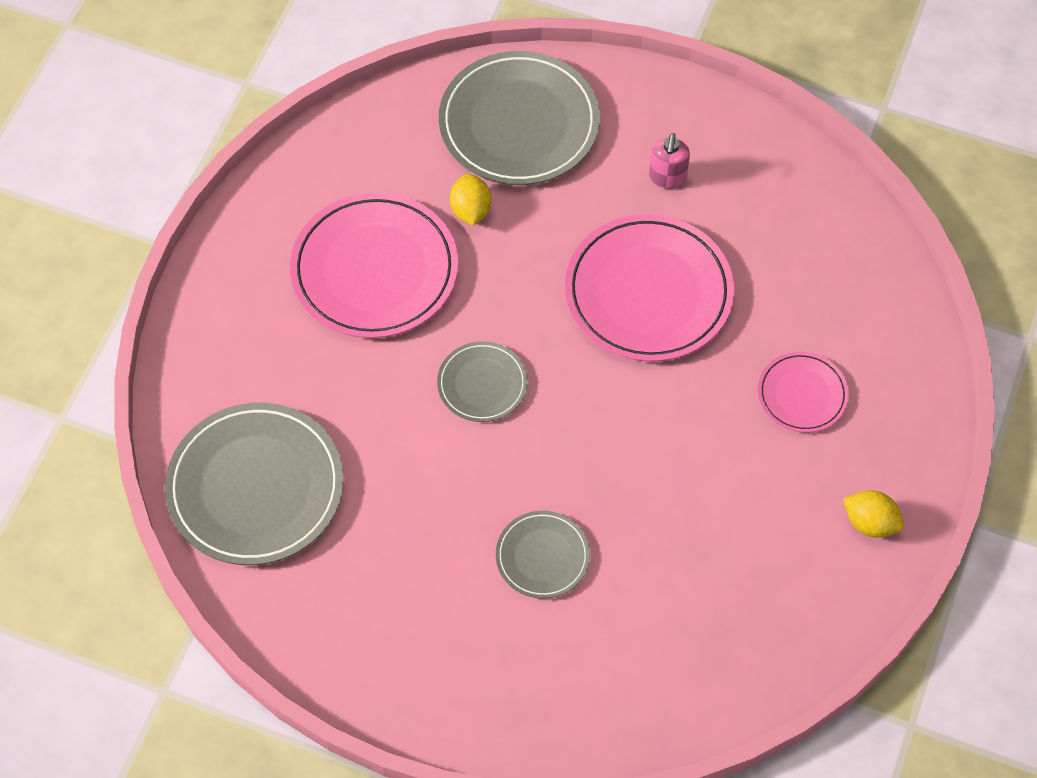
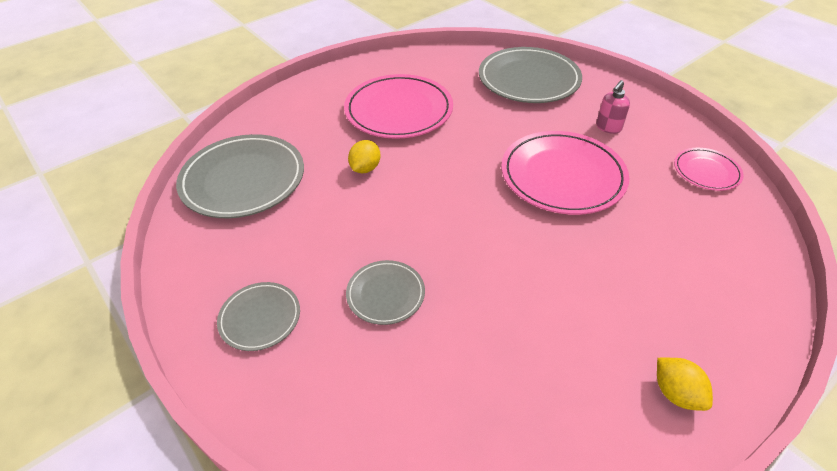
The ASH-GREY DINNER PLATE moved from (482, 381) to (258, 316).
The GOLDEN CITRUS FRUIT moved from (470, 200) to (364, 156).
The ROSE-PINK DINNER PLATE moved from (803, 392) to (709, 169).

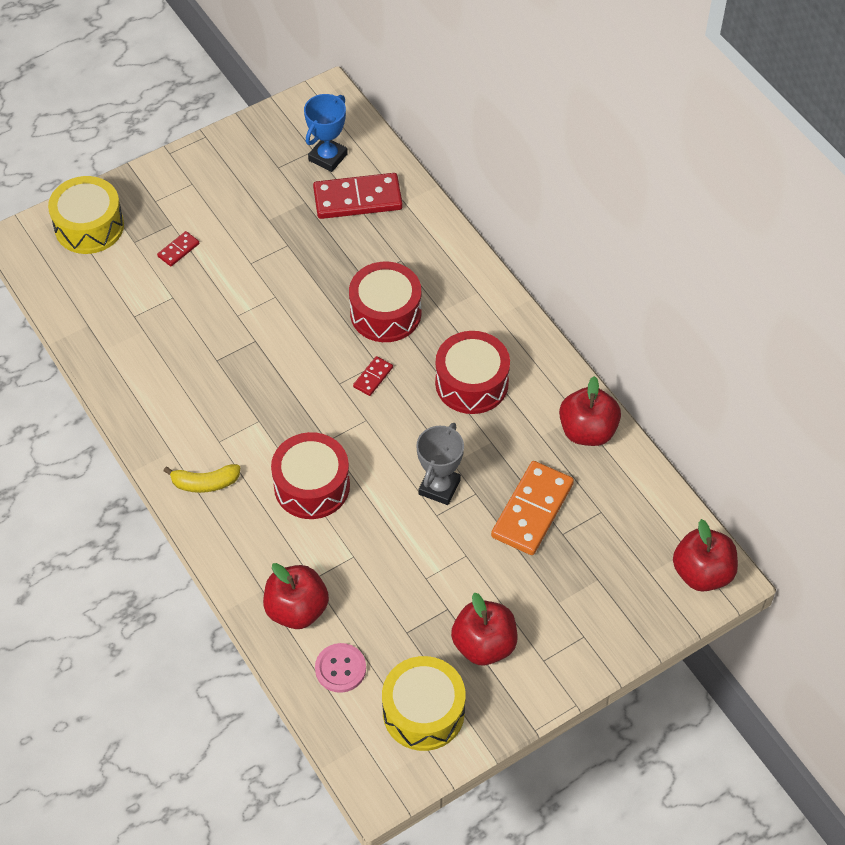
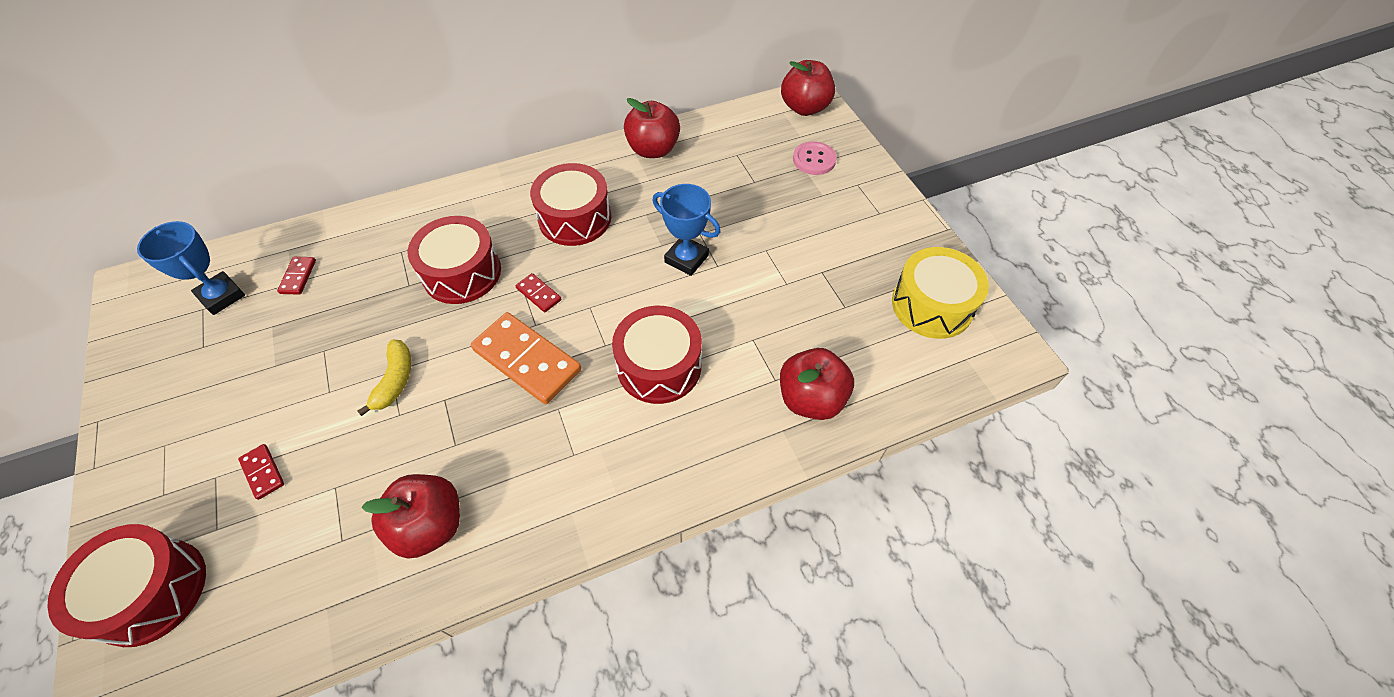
The GOLDEN BANANA moved from (202, 478) to (384, 378).
The ROSE-PINK SHIRT BUTTON moved from (340, 668) to (815, 158).
The SCARLET APPLE FRUIT moved from (484, 629) to (411, 516).
The ORANGE DOMINO moved from (532, 508) to (526, 358).
The GOLDEN TOY DRUM at (86, 215) became the SCARLET TOY DRUM at (126, 585).
The ASH-GREY TROPHY at (440, 464) became the COBALT TROPHY at (686, 230).
The SCARLET DOMINO at (358, 196) changed to 0.46 times the size.

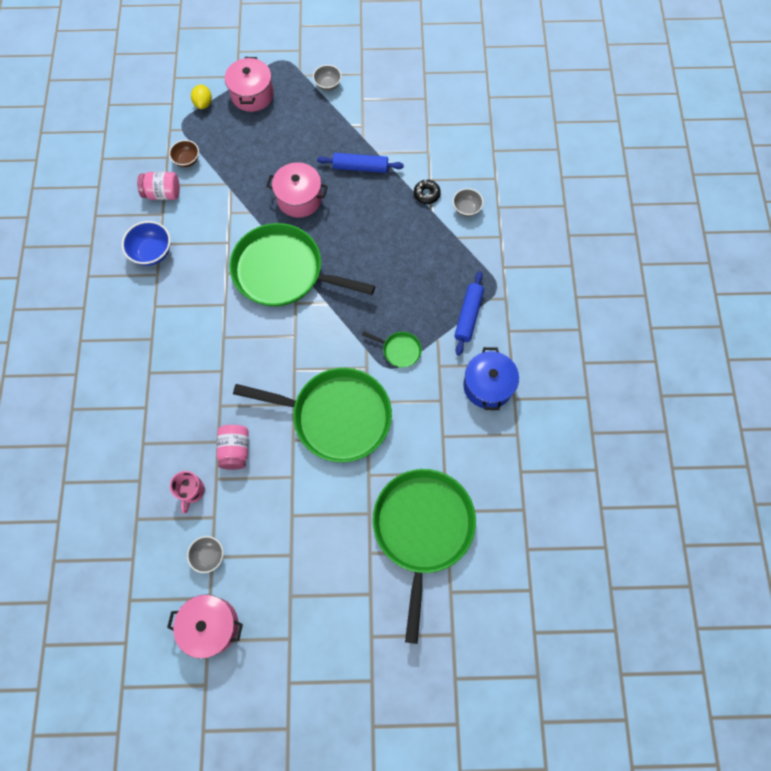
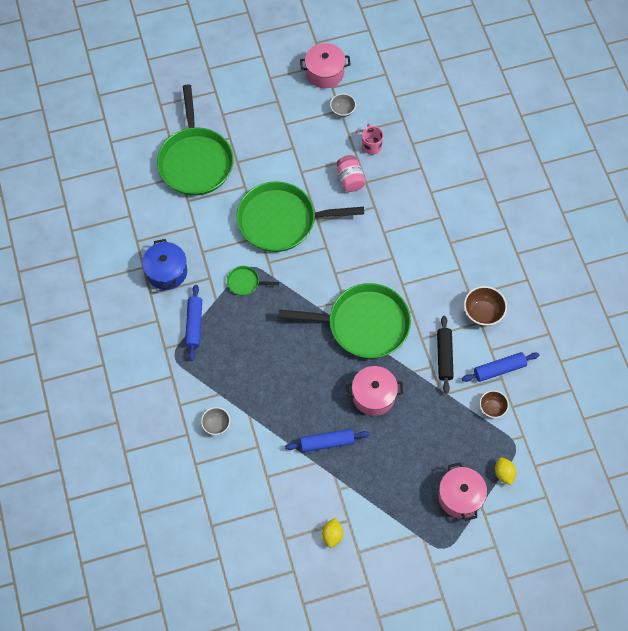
The ASH-GREY DEEP DISH at (327, 78) disappeared.
The EBONY DOUGHNUT at (427, 192) disappeared.
The GOLDEN CITRUS FRUIT at (332, 533) appeared.
The EBONY PASTRY ROLLER at (445, 355) appeared.
The ROSE-PINK PRESERVE JAR at (158, 186) was replaced by the COBALT PASTRY ROLLER at (500, 367).
The COBALT DEEP DISH at (146, 243) became the RUSSET DEEP DISH at (485, 306).

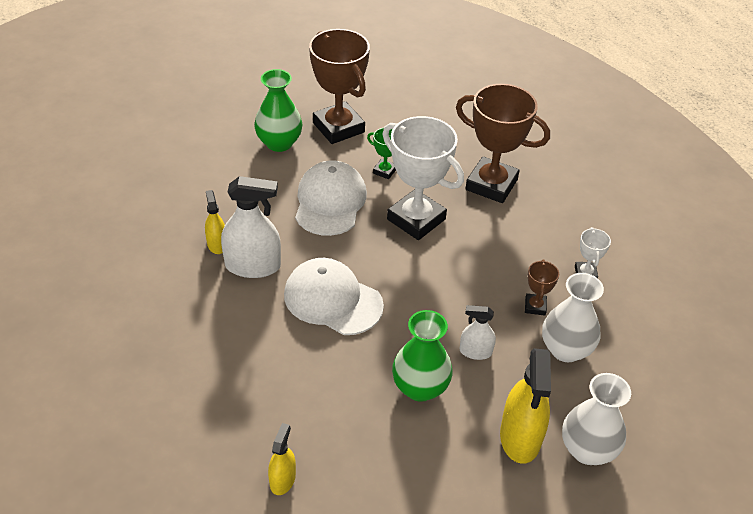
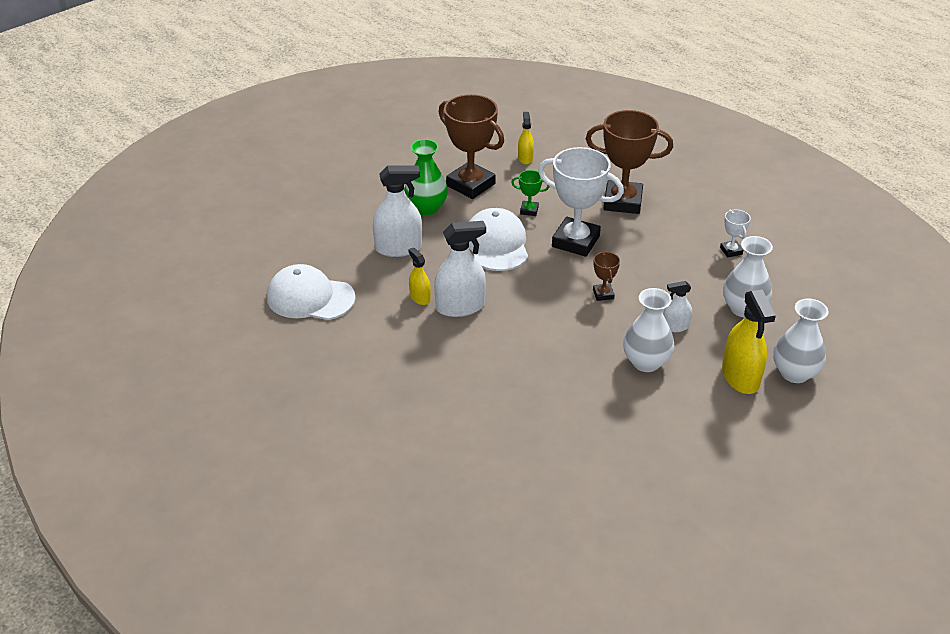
The WHITE SPRAYER at (397, 211) appeared.
The GOLDEN SPRAYER moved from (282, 459) to (526, 138).
The WHITE PEAKED CAP moved from (334, 296) to (311, 292).
The RUSSET TROPHY moved from (542, 287) to (606, 276).
The GREEN TALL VASE at (422, 356) became the WHITE TALL VASE at (648, 330).

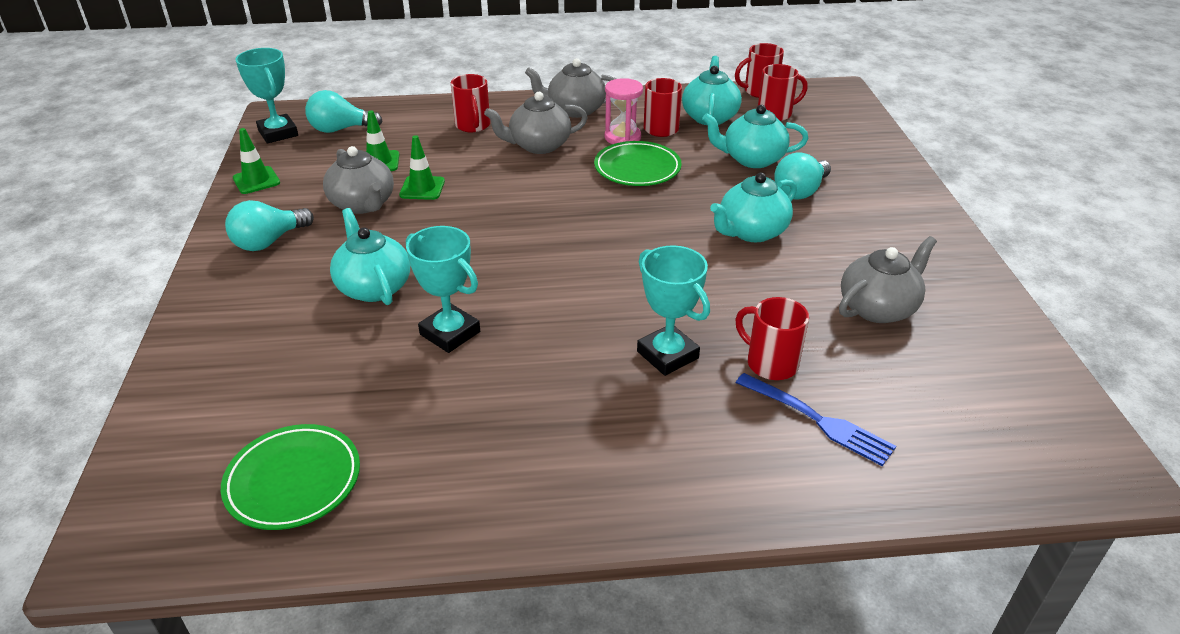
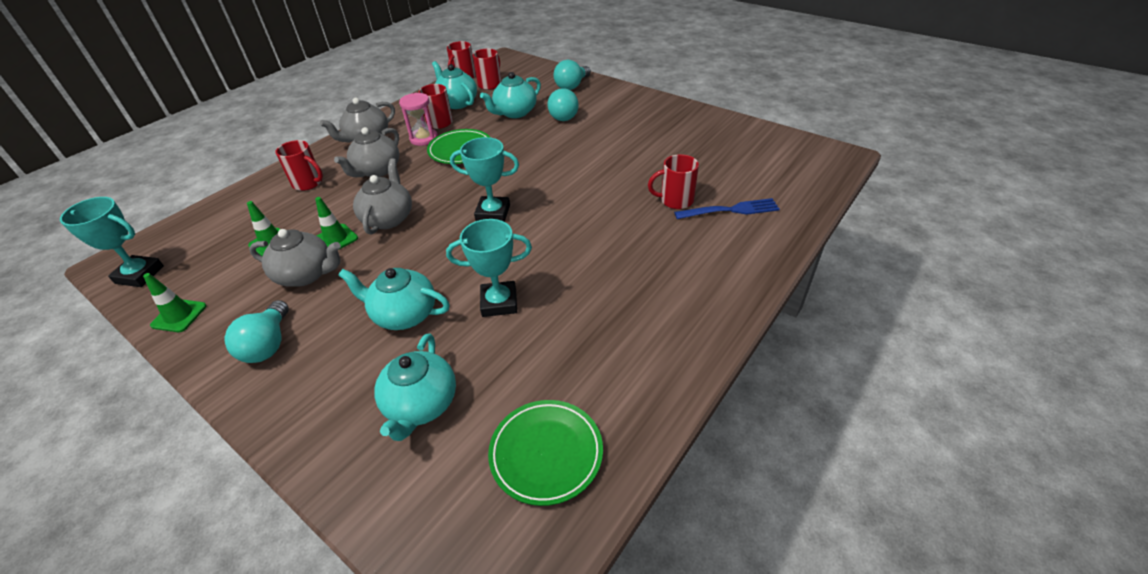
The TURQUOISE BULB moved from (343, 111) to (572, 75).
The TURQUOISE TROPHY moved from (673, 310) to (484, 179).
The TURQUOISE TEAPOT moved from (753, 207) to (415, 387).
The ASH-GREY TEAPOT moved from (888, 279) to (382, 196).

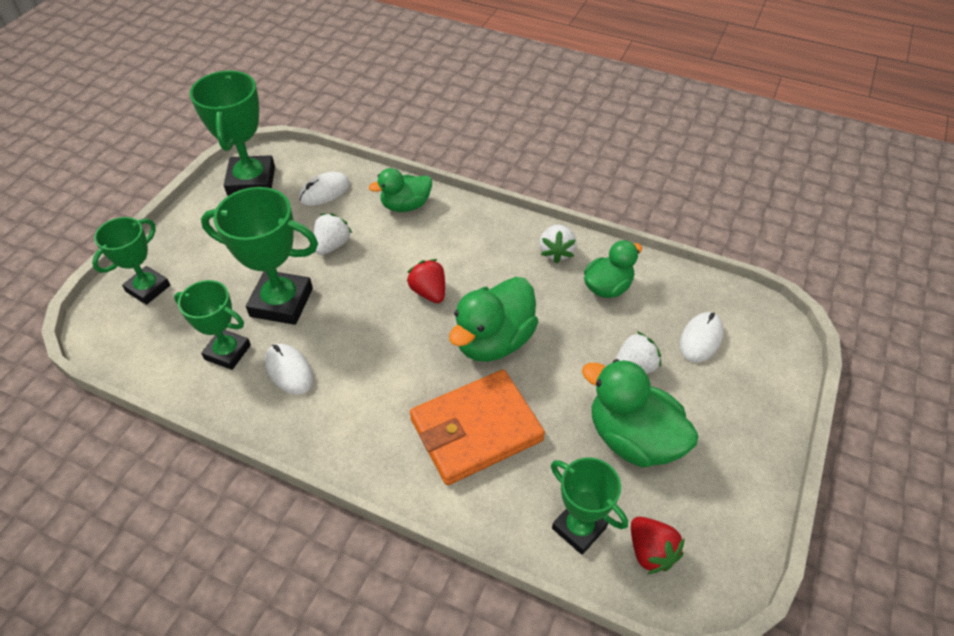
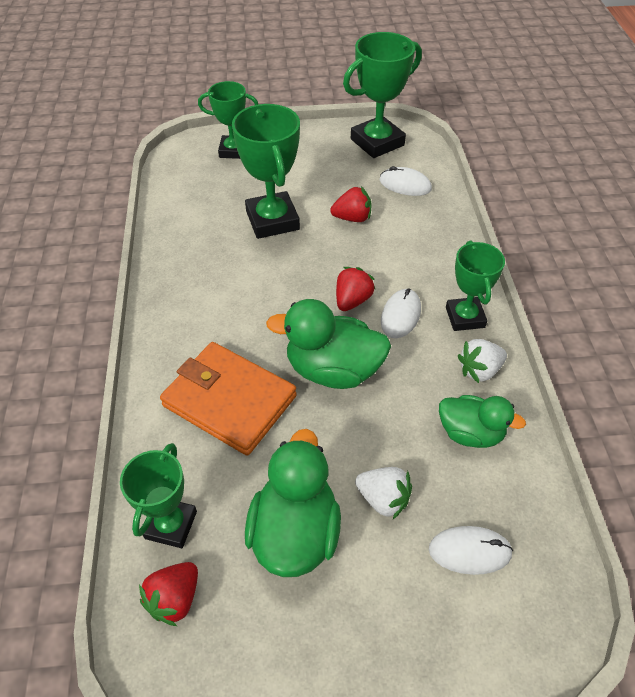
The GREEN TOY DUCK at (400, 190) disappeared.
The GREEN TROPHY moved from (212, 325) to (475, 285).
The WHITE MOUSE moved from (289, 369) to (401, 313).
The WHITE TOY STRAWBERRY at (333, 234) became the SCARLET TOY STRAWBERRY at (350, 204).

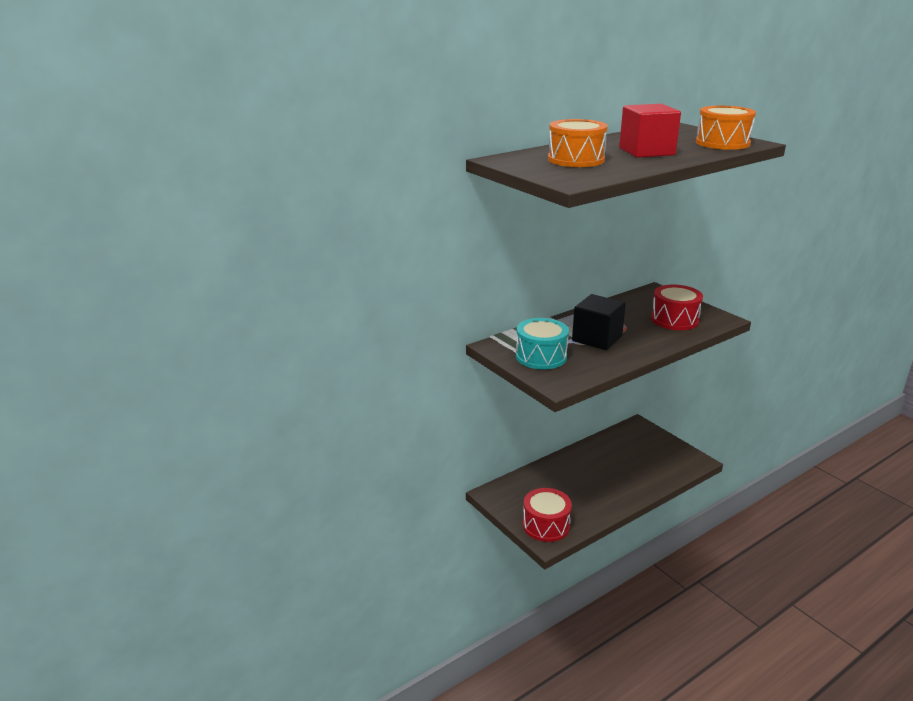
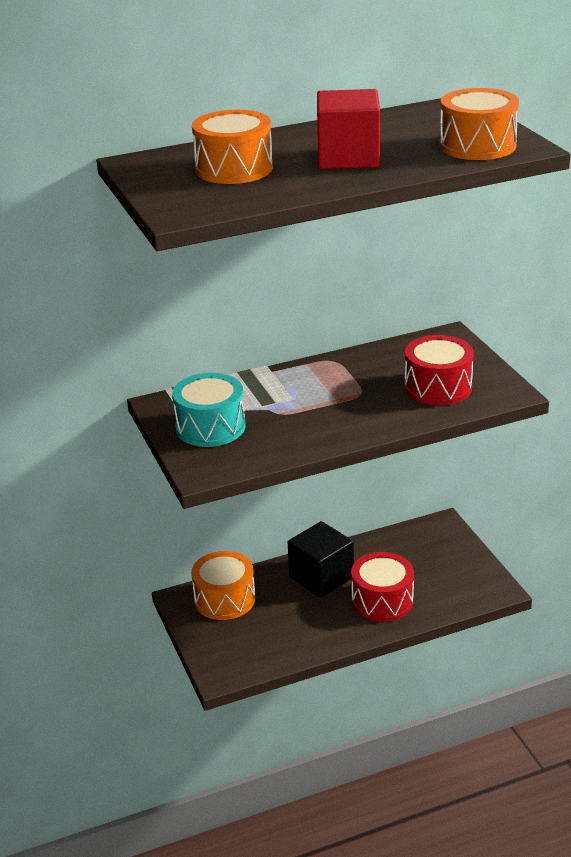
The ORANGE TOY DRUM at (223, 585) appeared.
The SCARLET TOY DRUM moved from (547, 515) to (382, 587).
The EBONY SOLID CUBE moved from (599, 322) to (321, 559).

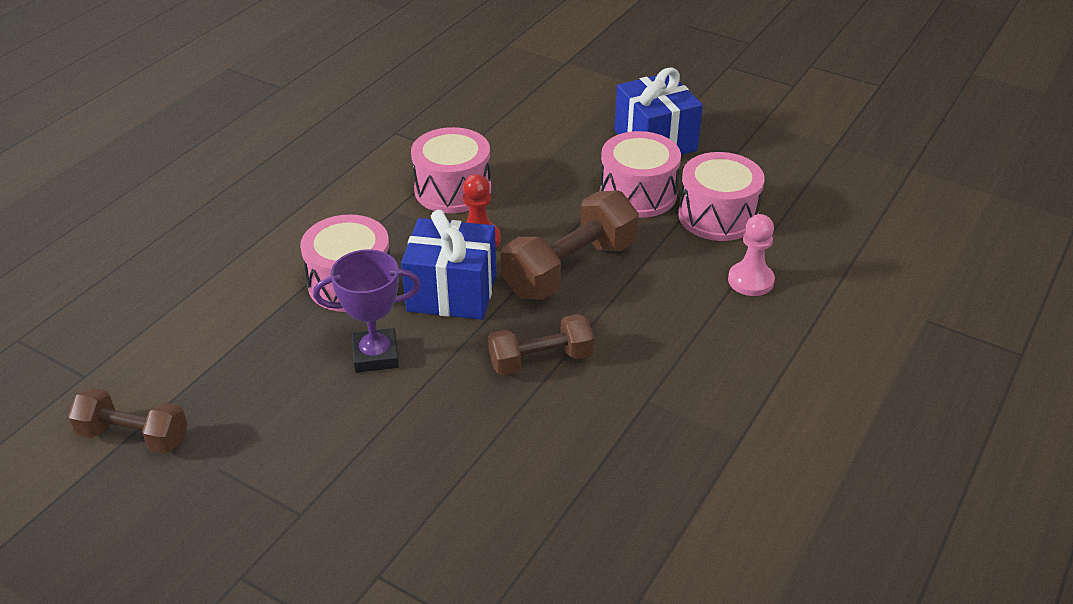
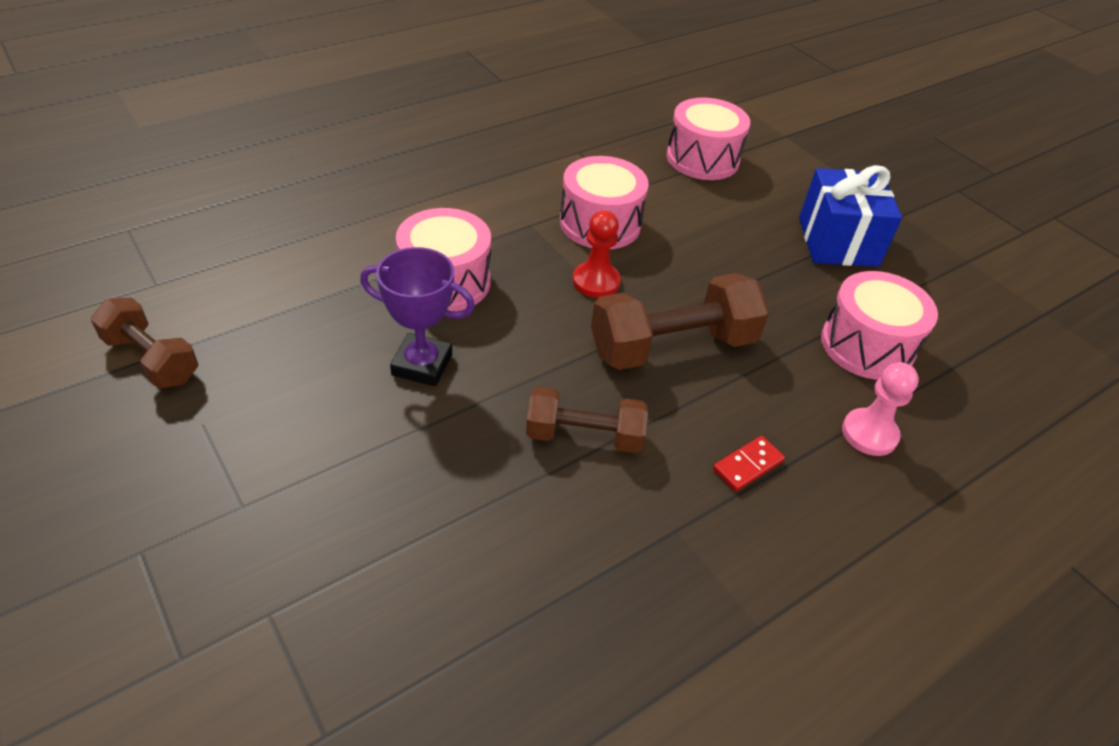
The COBALT PRESENT at (448, 265) disappeared.
The SCARLET DOMINO at (749, 463) appeared.
The ROSE-PINK TOY DRUM moved from (640, 174) to (708, 138).

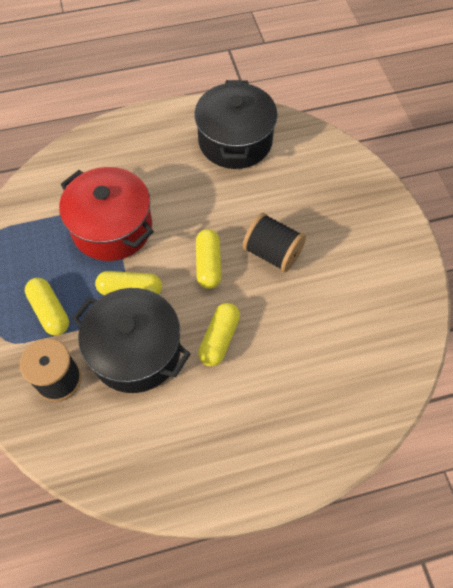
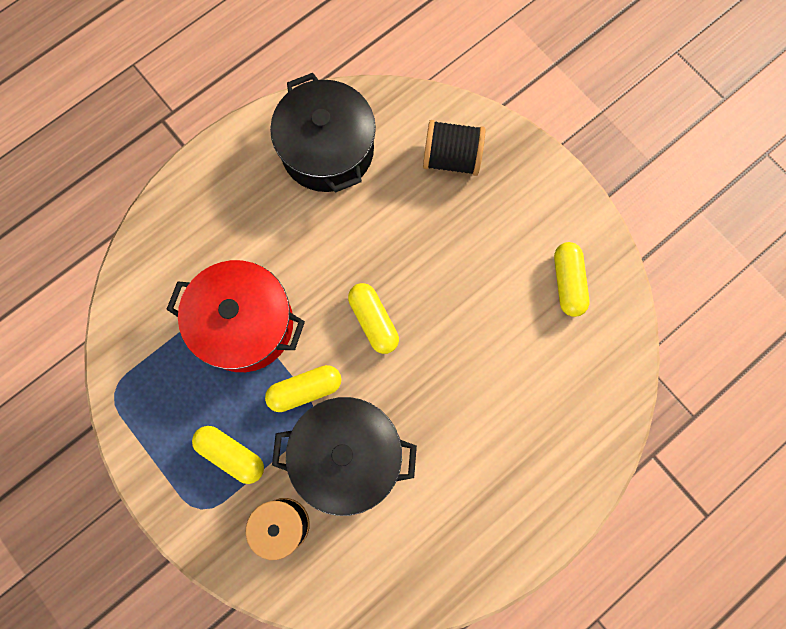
The GOLDEN PILL moved from (219, 334) to (572, 279).
The EBONY REEL OF THREAD moved from (274, 242) to (454, 148).

